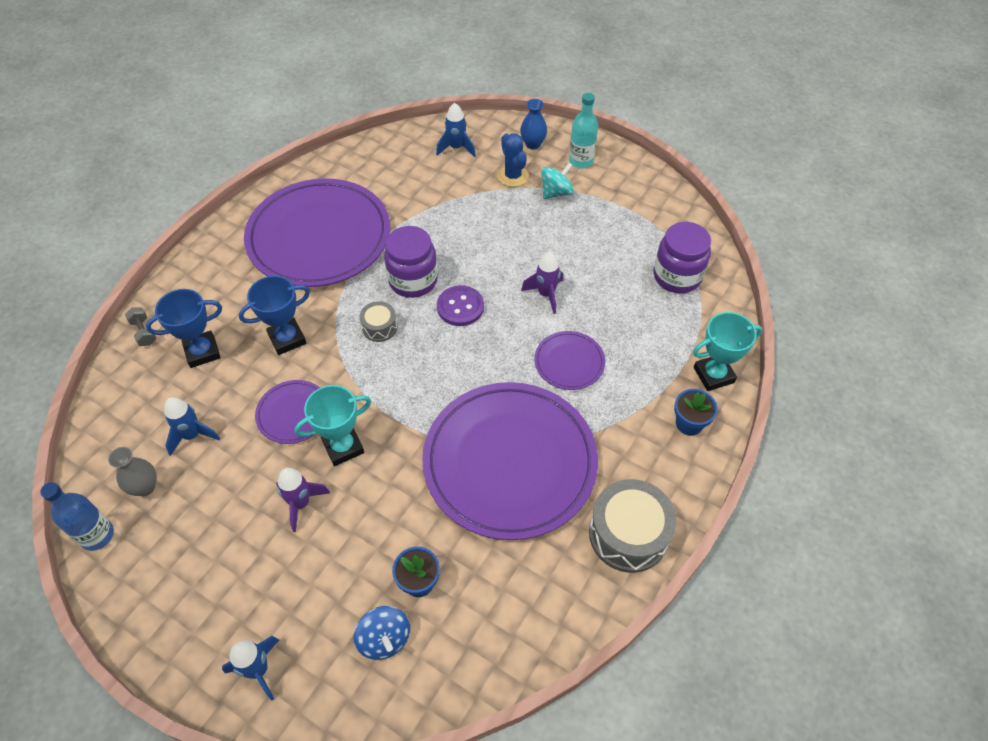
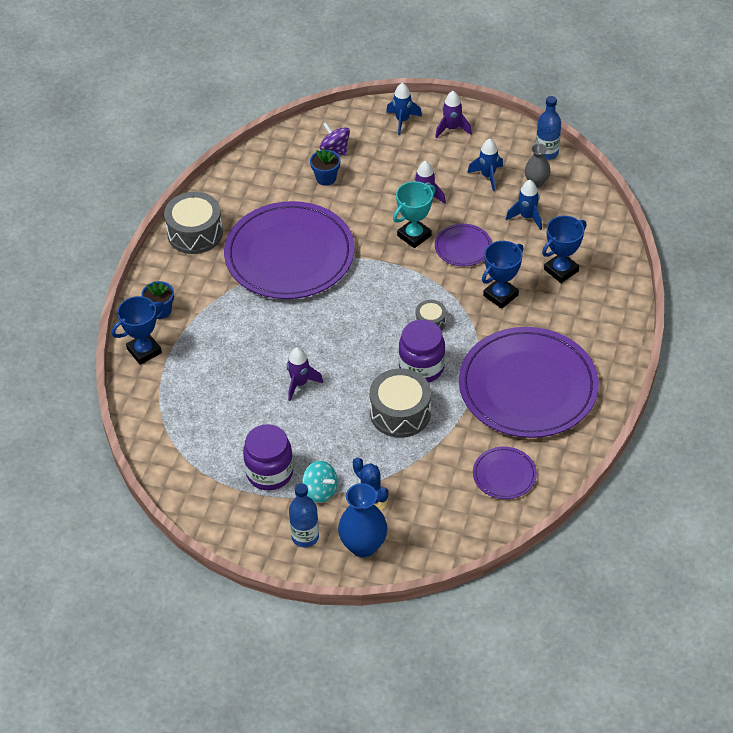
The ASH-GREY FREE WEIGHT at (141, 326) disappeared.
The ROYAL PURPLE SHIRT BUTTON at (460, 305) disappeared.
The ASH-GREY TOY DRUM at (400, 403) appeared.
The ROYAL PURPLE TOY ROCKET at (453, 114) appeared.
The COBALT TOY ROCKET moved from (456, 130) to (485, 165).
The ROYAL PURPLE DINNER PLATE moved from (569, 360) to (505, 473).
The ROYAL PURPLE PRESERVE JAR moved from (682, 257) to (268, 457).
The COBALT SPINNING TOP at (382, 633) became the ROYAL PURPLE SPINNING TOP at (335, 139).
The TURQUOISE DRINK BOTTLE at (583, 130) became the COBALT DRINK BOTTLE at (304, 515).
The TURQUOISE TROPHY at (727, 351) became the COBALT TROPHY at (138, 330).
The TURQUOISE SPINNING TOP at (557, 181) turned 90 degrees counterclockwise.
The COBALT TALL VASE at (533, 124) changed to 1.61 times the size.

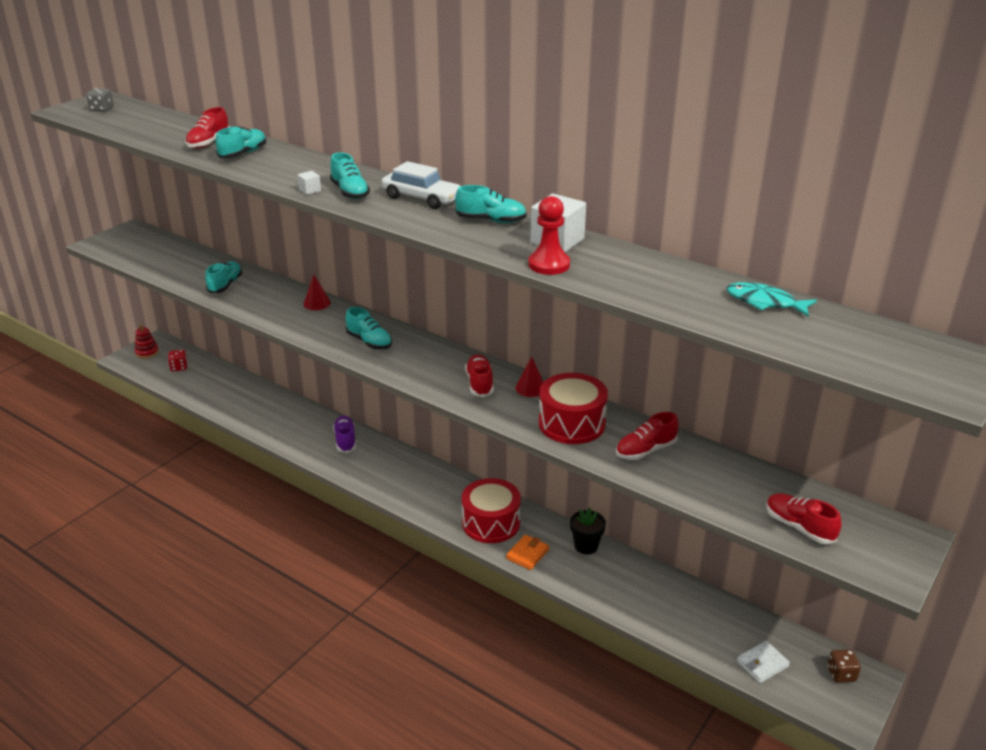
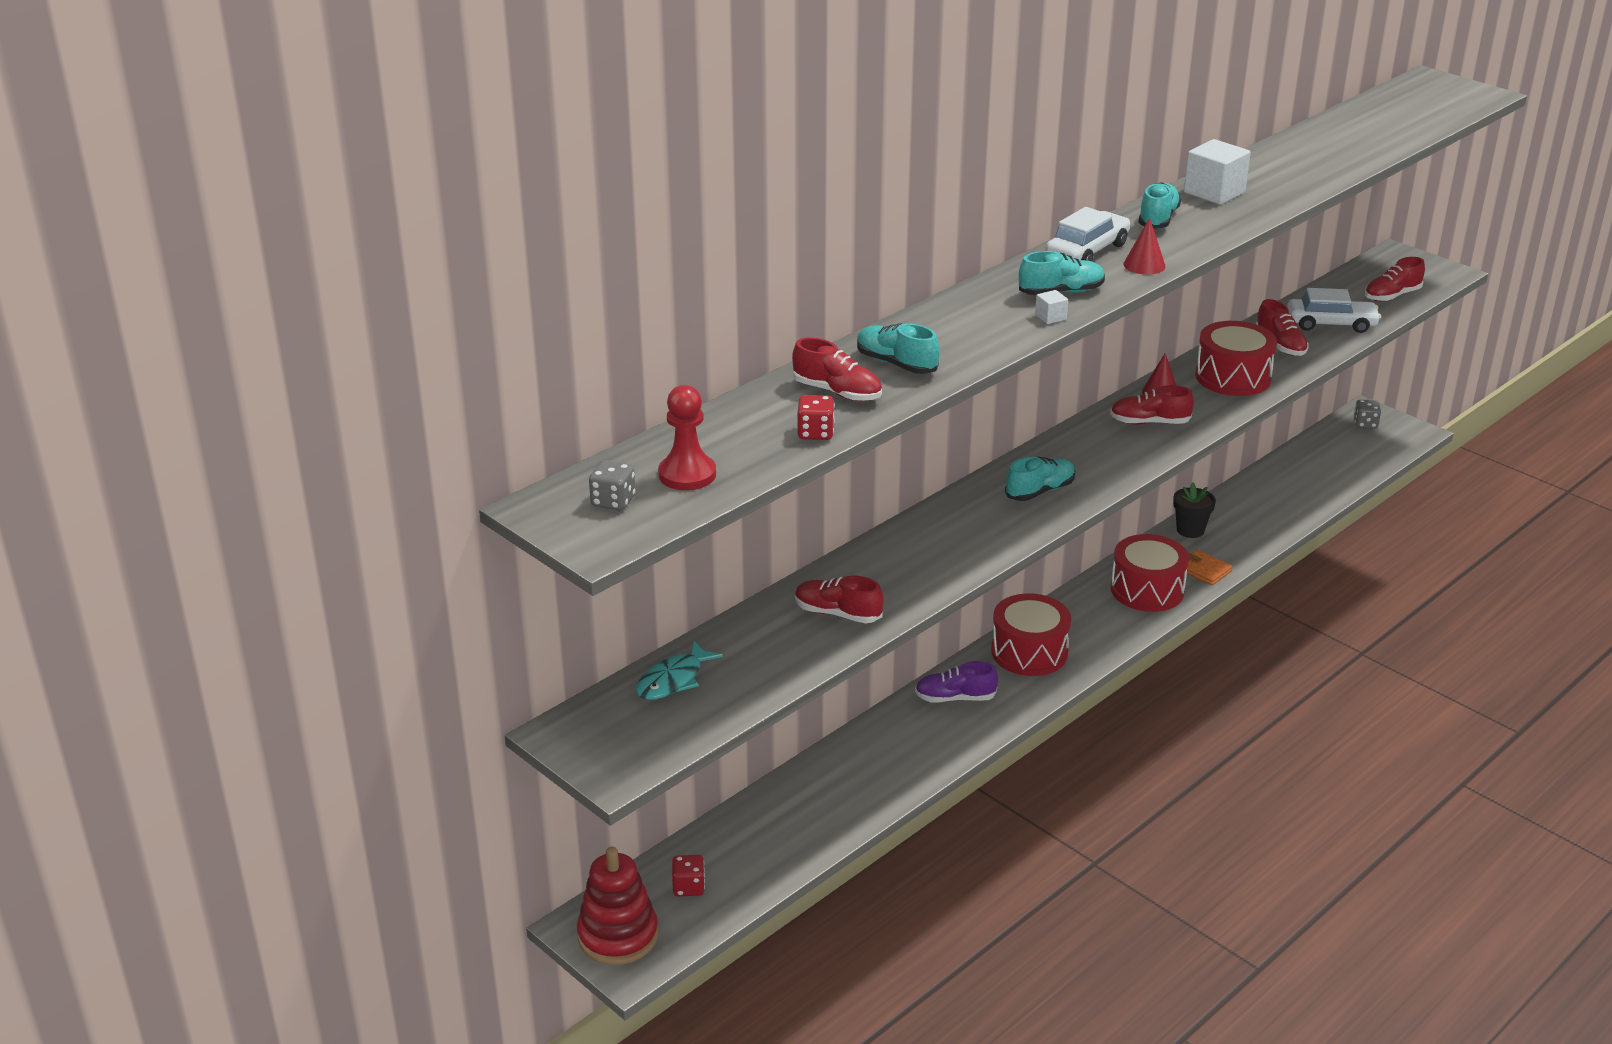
The WHITE BILLFOLD at (763, 662) disappeared.
The SCARLET DICE at (816, 417) appeared.
The SCARLET TOY DRUM at (1031, 634) appeared.
The WHITE AUTOMOBILE at (1334, 310) appeared.
The SCARLET CONE moved from (317, 292) to (1144, 246).
The SCARLET CHESS PAWN moved from (549, 235) to (687, 437).
The TURQUOISE FISH FIGURE moved from (771, 299) to (679, 670).
The TURQUOISE SNEAKER at (223, 277) became the SCARLET SNEAKER at (839, 599).
The RUSSET DICE at (844, 666) became the ASH-GREY DICE at (1367, 414).
The SCARLET STACKING RINGS at (147, 341) changed to 1.79 times the size.

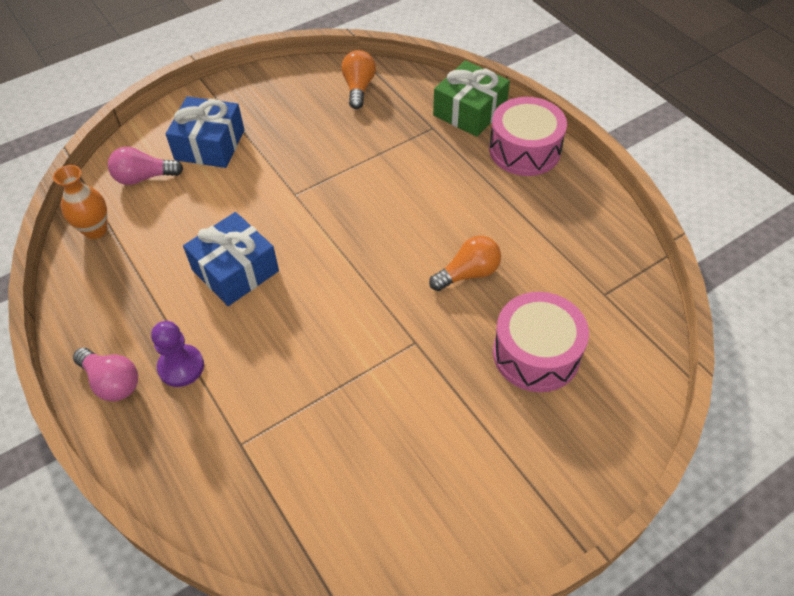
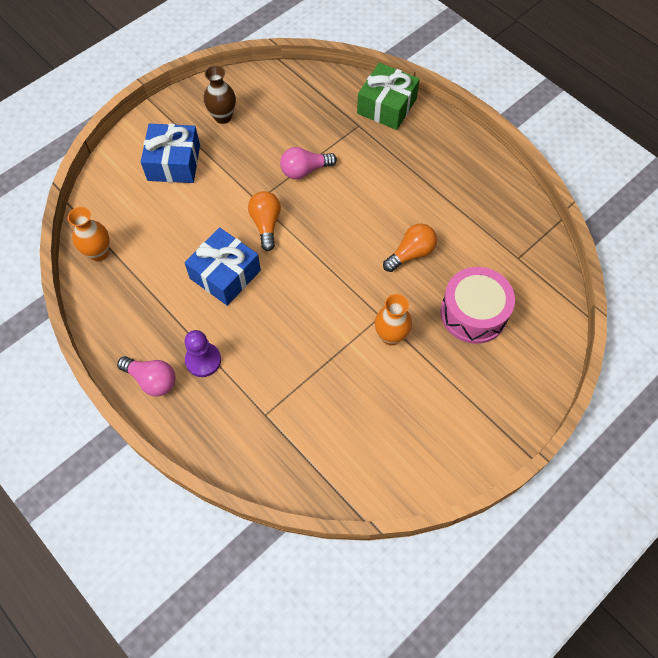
The ROSE-PINK TOY DRUM at (528, 136) disappeared.
The RUSSET TALL VASE at (220, 94) appeared.
The ORANGE TALL VASE at (393, 319) appeared.
The ROSE-PINK BULB moved from (145, 166) to (308, 163).
The ORANGE BULB moved from (358, 79) to (264, 221).

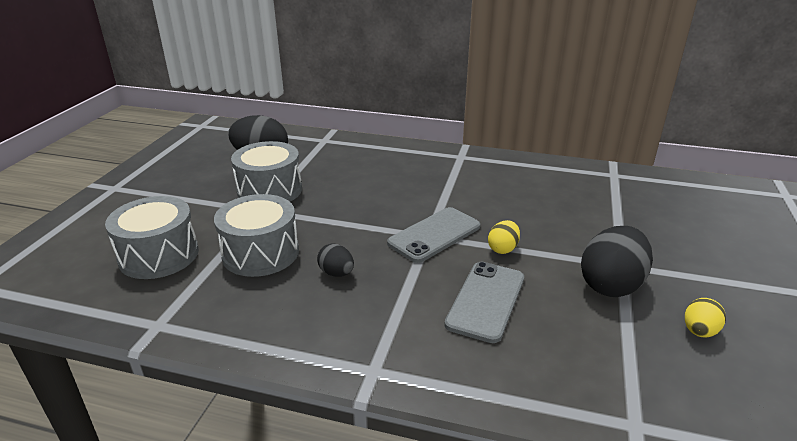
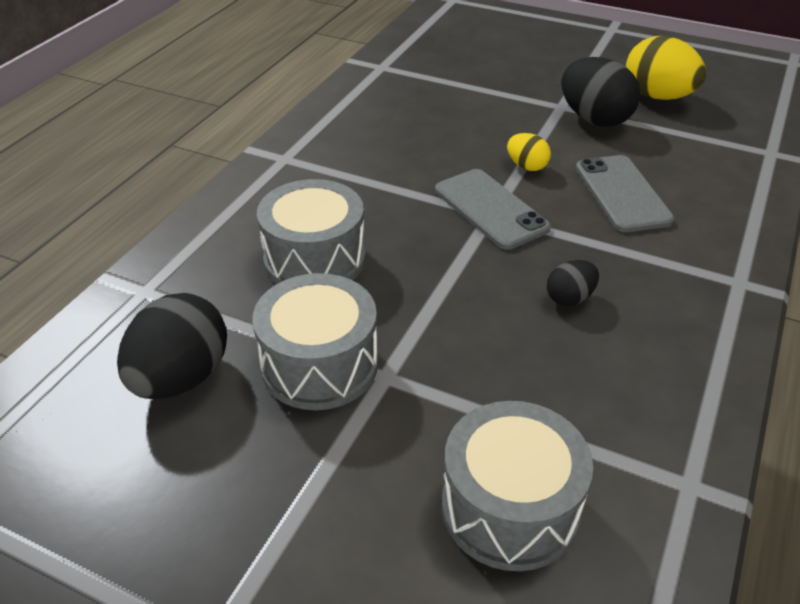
The ASH-GREY TOY DRUM moved from (256, 235) to (311, 231).
The ASH-GREY PHONE at (484, 302) turned 45 degrees clockwise.
The GOLDEN EGG SHAPE at (705, 318) changed to 1.93 times the size.

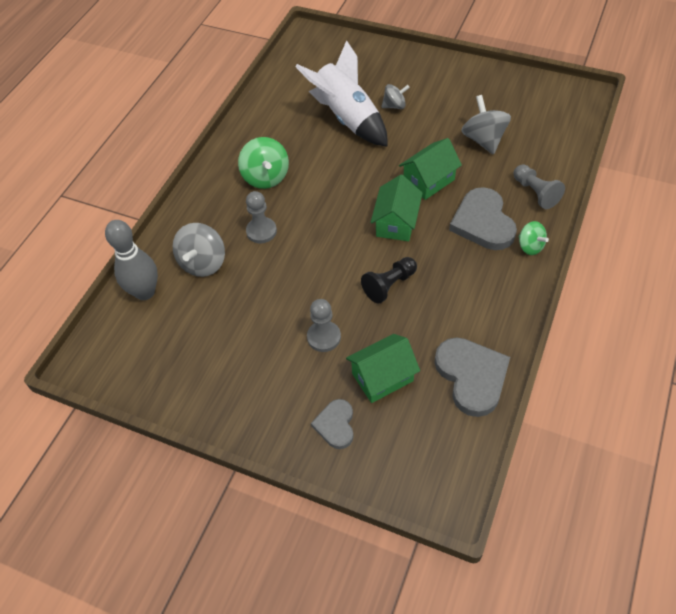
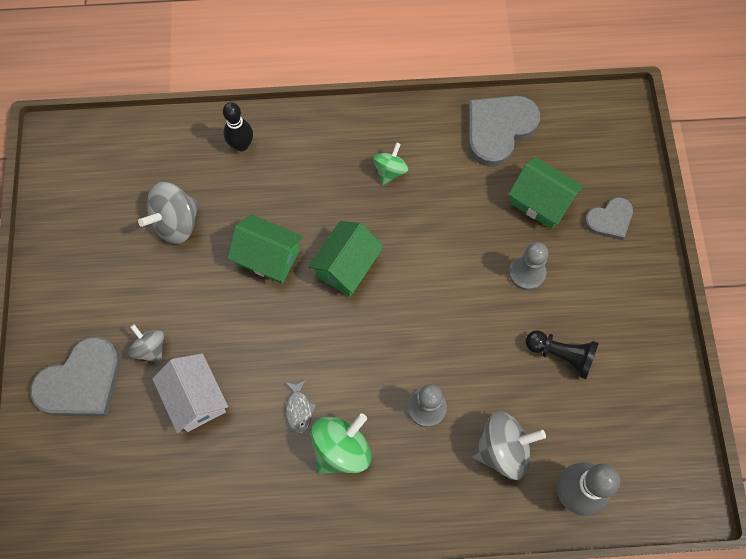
The ASH-GREY FISH FIGURE at (300, 406) appeared.
The EBONY CHESS PAWN moved from (389, 280) to (562, 354).
The ASH-GREY HEART moved from (483, 218) to (75, 376).
The GREEN SPINNING TOP moved from (533, 238) to (391, 163).
The WHITE TOY ROCKET at (341, 93) was replaced by the WHITE HOUSE at (190, 393).
The ASH-GREY CHESS PAWN at (539, 186) was replaced by the EBONY BOWLING PIN at (238, 126).
The GREEN HOUSE at (397, 208) turned 45 degrees counterclockwise.

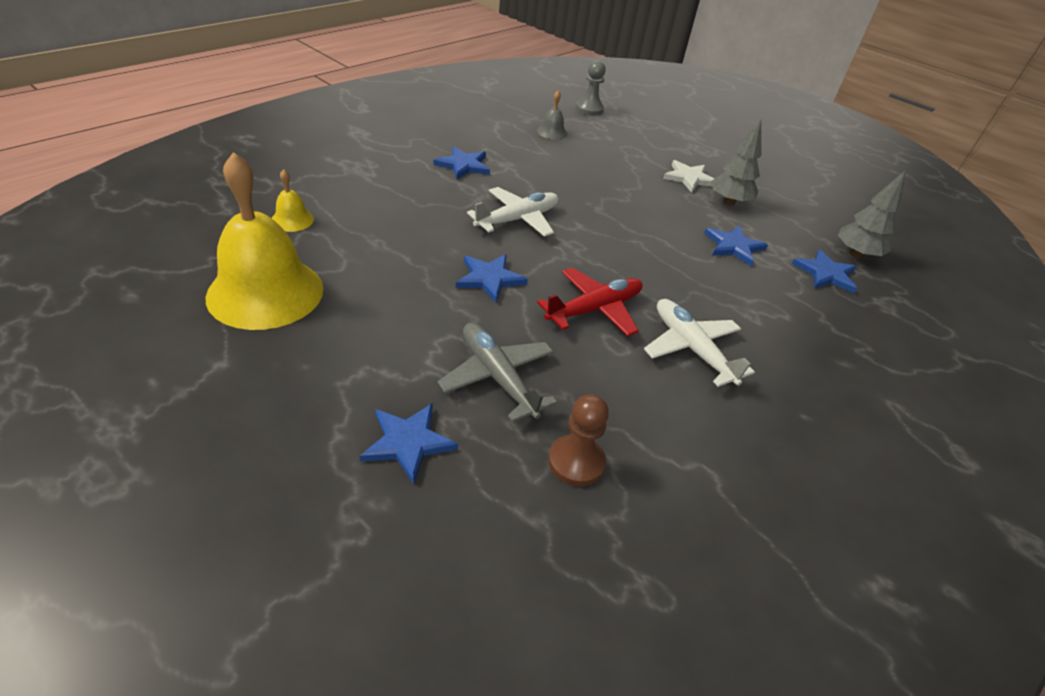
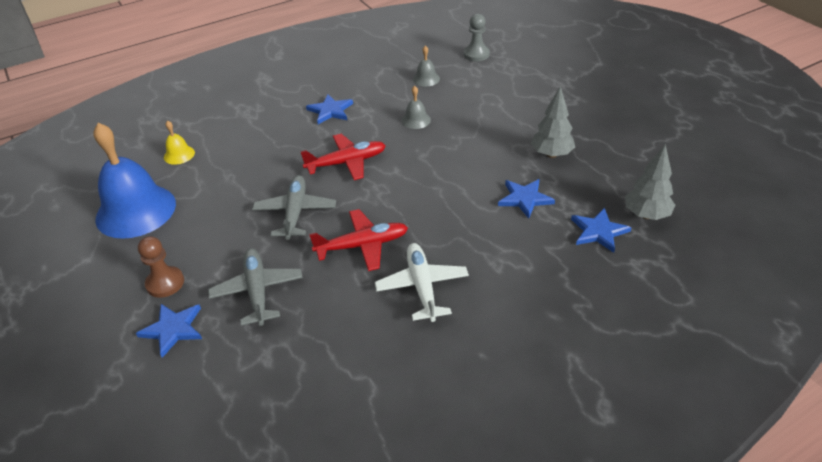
The WHITE STAR at (688, 176) disappeared.
The ASH-GREY SCHOOL BELL at (416, 107) appeared.
The RUSSET CHESS PAWN moved from (578, 440) to (161, 267).
The COBALT STAR at (492, 278) was replaced by the ASH-GREY TOY PLANE at (294, 207).
The GOLDEN SCHOOL BELL at (264, 241) became the COBALT SCHOOL BELL at (134, 181).
The WHITE TOY PLANE at (512, 212) became the SCARLET TOY PLANE at (343, 157).

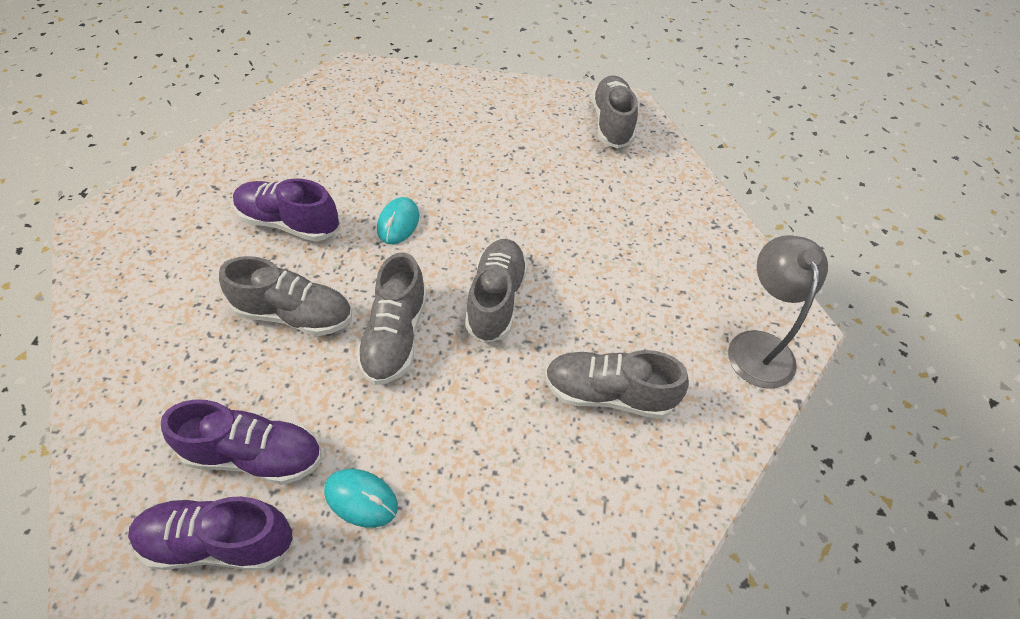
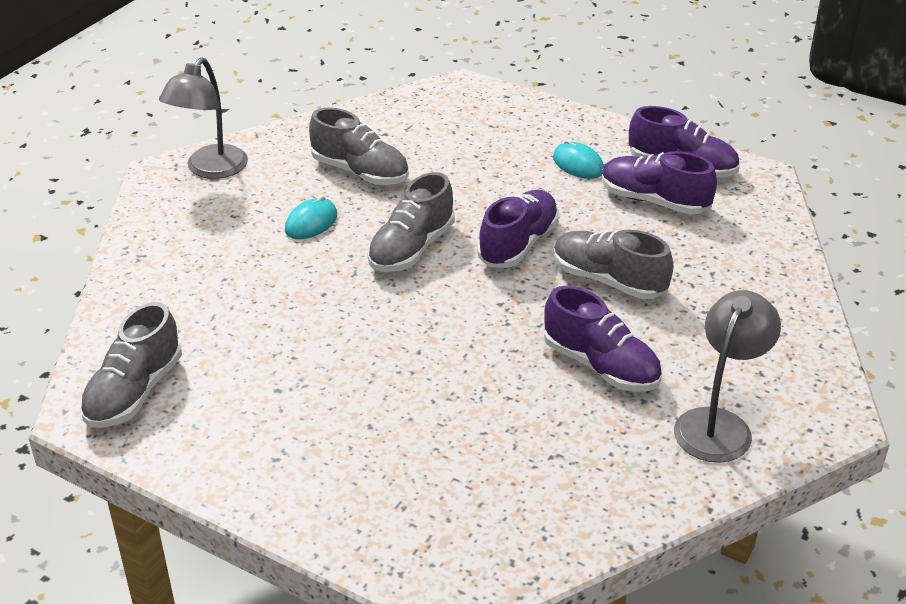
The ASH-GREY LAMP at (727, 376) appeared.
The TURQUOISE MOUSE moved from (398, 220) to (311, 217).
The ASH-GREY SNEAKER at (391, 319) became the ROYAL PURPLE SNEAKER at (518, 229).

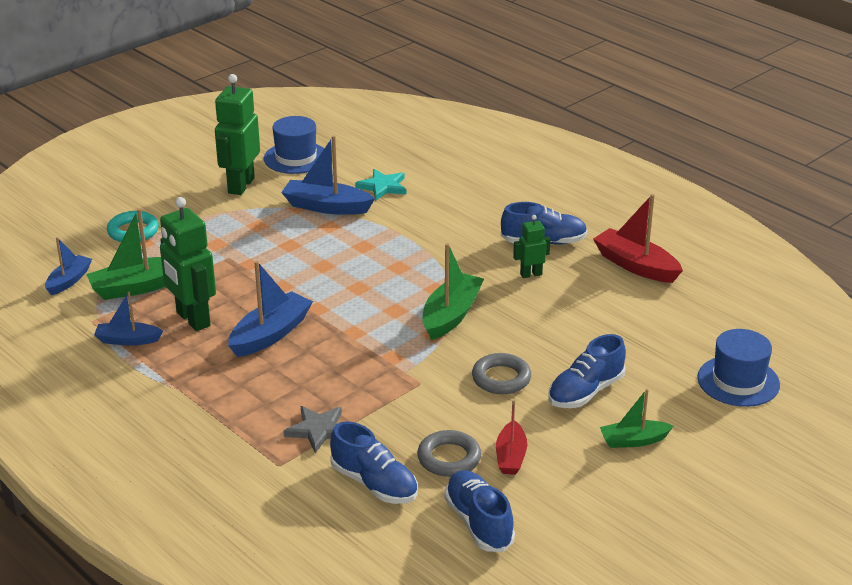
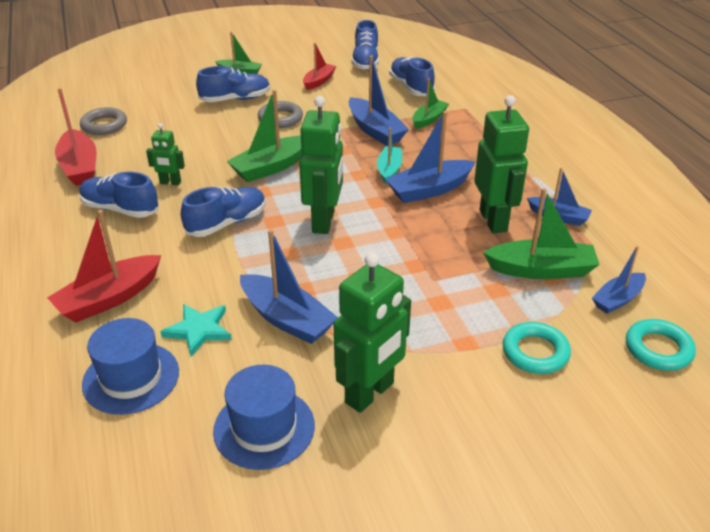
The SCARLET TOY BOAT at (104, 266) appeared.
The COBALT SNEAKER at (223, 212) appeared.
The GREEN TOY ROBOT at (321, 165) appeared.
The COBALT TOY BOAT at (378, 100) appeared.
The TURQUOISE TOY BOAT at (389, 156) appeared.
The TURQUOISE RING at (661, 345) appeared.
The ASH-GREY RING moved from (449, 453) to (103, 121).
The COBALT TOP HAT moved from (738, 368) to (130, 366).
The ASH-GREY STAR at (312, 429) was replaced by the GREEN TOY BOAT at (430, 104).

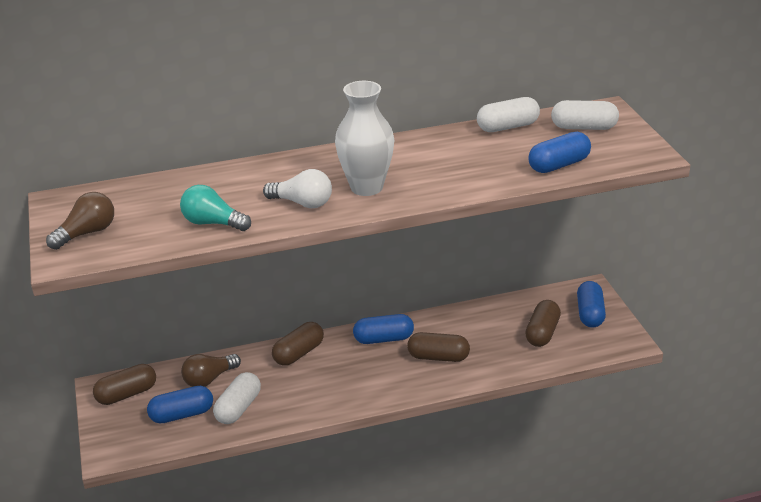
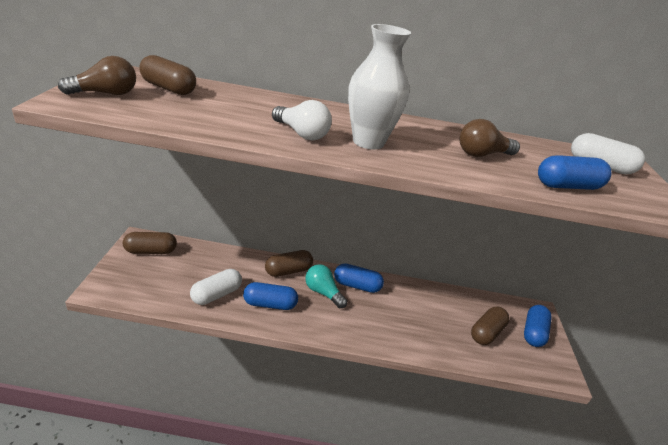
The WHITE PILL at (508, 114) disappeared.
The COBALT PILL moved from (180, 405) to (270, 296).
The TURQUOISE BULB moved from (215, 208) to (326, 286).
The RUSSET BULB moved from (211, 370) to (490, 138).
The RUSSET PILL moved from (438, 347) to (167, 75).

